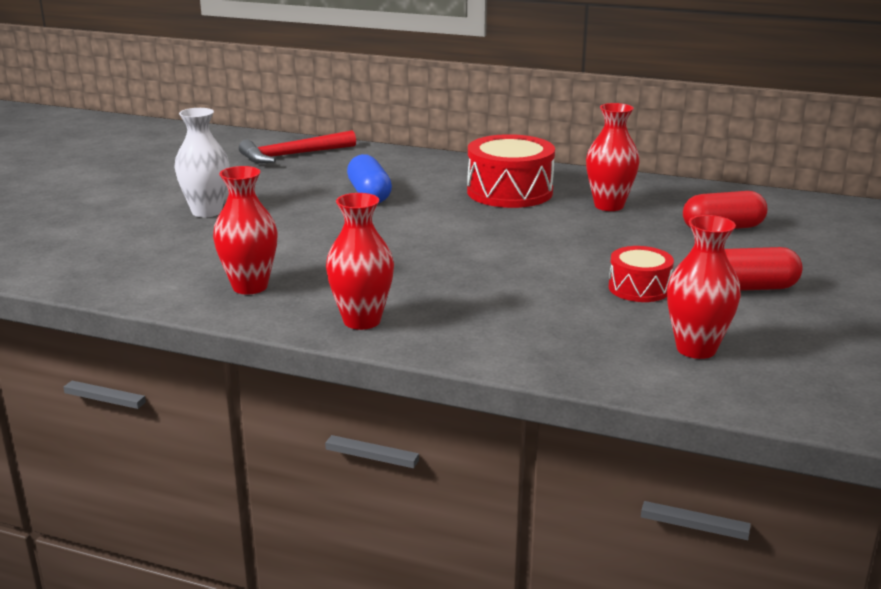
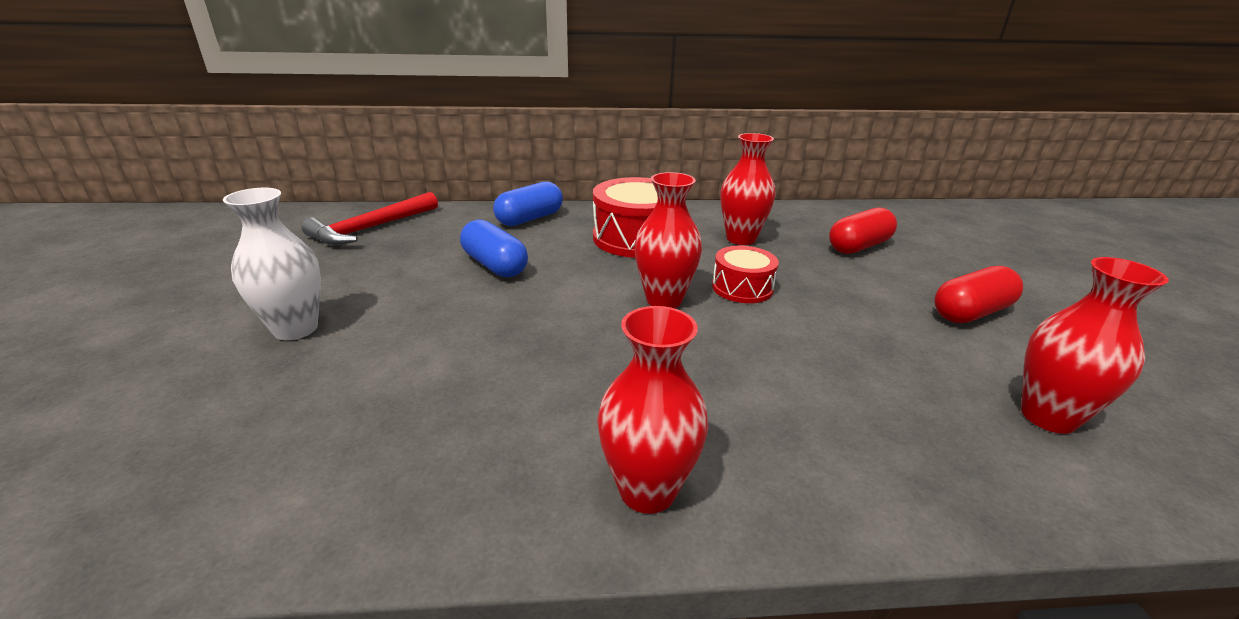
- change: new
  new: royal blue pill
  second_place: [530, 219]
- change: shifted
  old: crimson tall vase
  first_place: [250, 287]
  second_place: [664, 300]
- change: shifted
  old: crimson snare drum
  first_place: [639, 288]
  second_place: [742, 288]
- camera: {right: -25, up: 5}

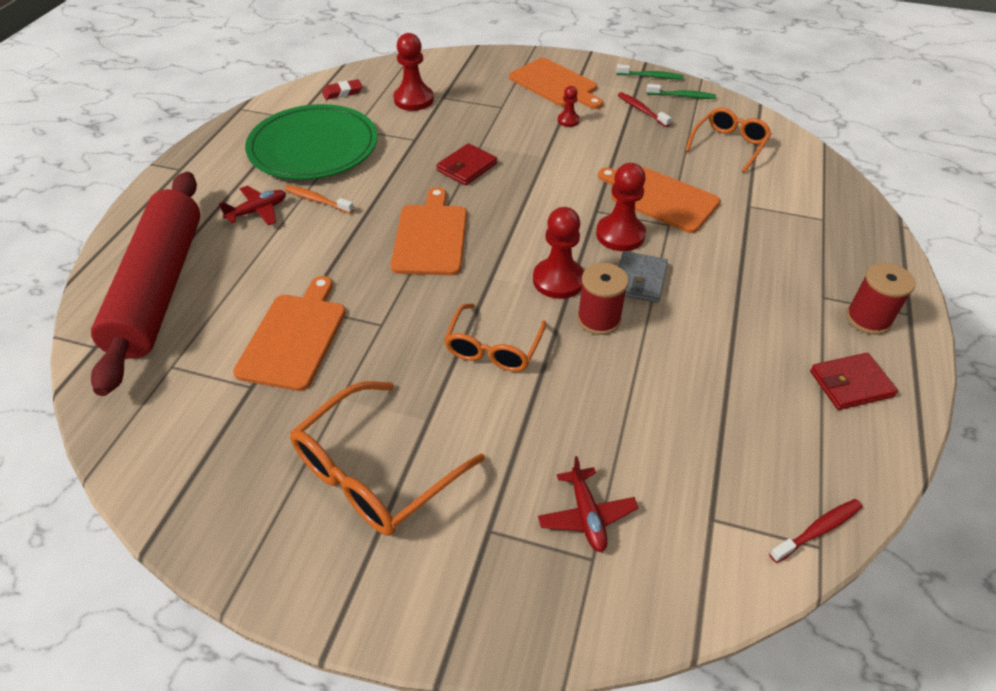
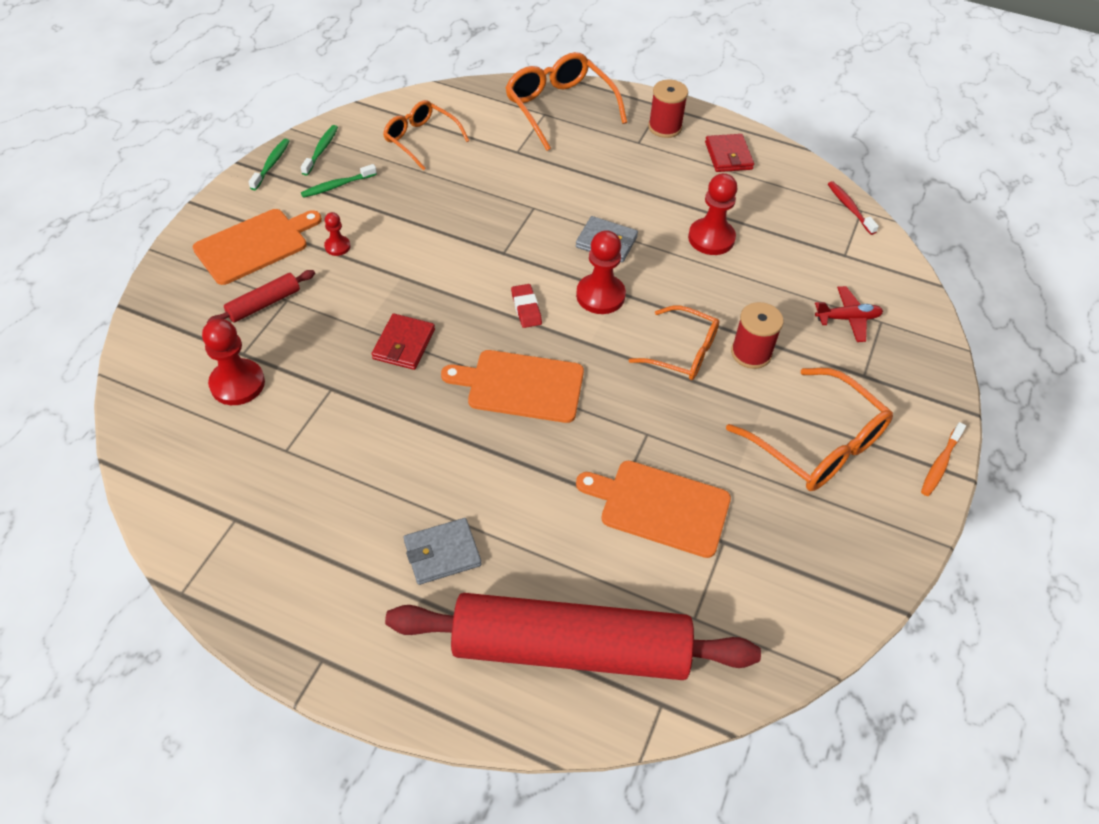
- change: new
  new: crimson rolling pin
  second_place: [264, 304]
- change: repainted
  old: crimson dental brush
  new: green dental brush
  first_place: [641, 110]
  second_place: [337, 186]
- change: rotated
  old: crimson wallet
  first_place: [467, 167]
  second_place: [404, 344]
  degrees: 60
- change: swapped
  old: crimson toy plane
  new: ash-grey wallet
  first_place: [258, 211]
  second_place: [442, 553]
- change: new
  new: bright orange glasses
  second_place: [559, 107]
- change: shifted
  old: crimson eraser
  first_place: [342, 92]
  second_place: [526, 308]
- change: shifted
  old: crimson game pawn
  first_place: [620, 235]
  second_place: [711, 238]
- change: shifted
  old: crimson spool
  first_place: [598, 319]
  second_place: [751, 353]
- change: shifted
  old: bright orange dental brush
  first_place: [317, 200]
  second_place: [940, 464]
- change: gone
  old: green plate
  first_place: [313, 147]
- change: gone
  old: bright orange chopping board
  first_place: [660, 198]
- camera: {right: -85, up: 5}

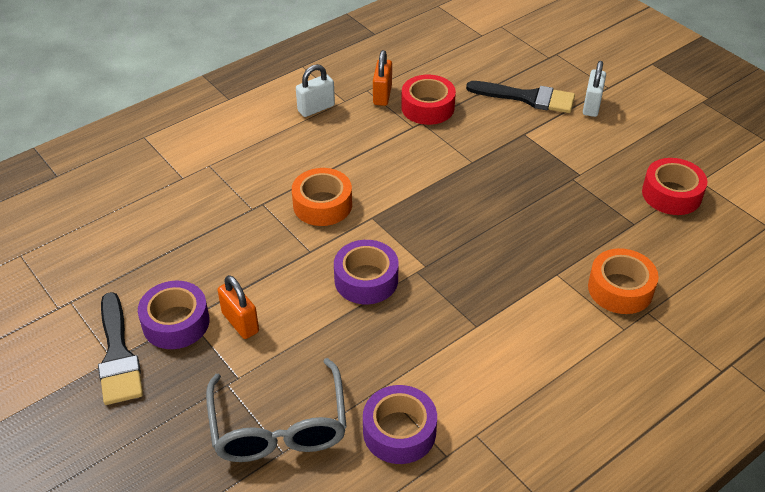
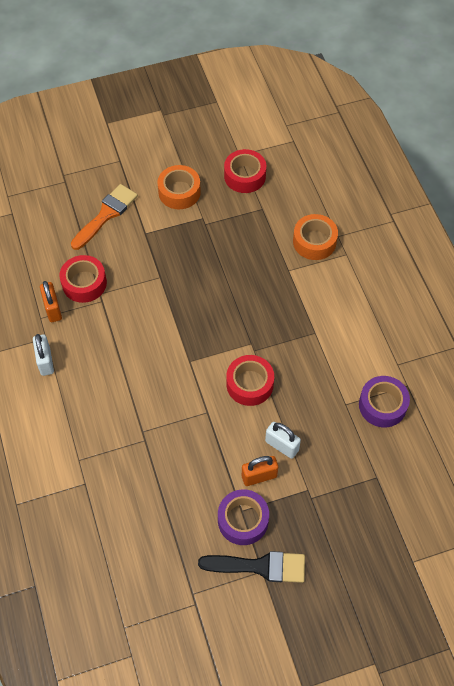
- change: rotated
  old: bright orange small lock
  first_place: [382, 95]
  second_place: [53, 309]
  degrees: 45
- change: repainted
  old: jet-black paint brush
  new: bright orange paint brush
  first_place: [527, 98]
  second_place: [106, 214]
- change: shifted
  old: bright orange sticky tape
  first_place: [322, 205]
  second_place: [179, 192]
- change: repainted
  old: violet sticky tape
  new: crimson sticky tape
  first_place: [366, 280]
  second_place: [250, 384]
- change: shifted
  old: white small lock
  first_place: [591, 106]
  second_place: [281, 446]
- change: gone
  old: ash-grey glasses
  first_place: [279, 425]
- camera: {right: -70, up: 15}

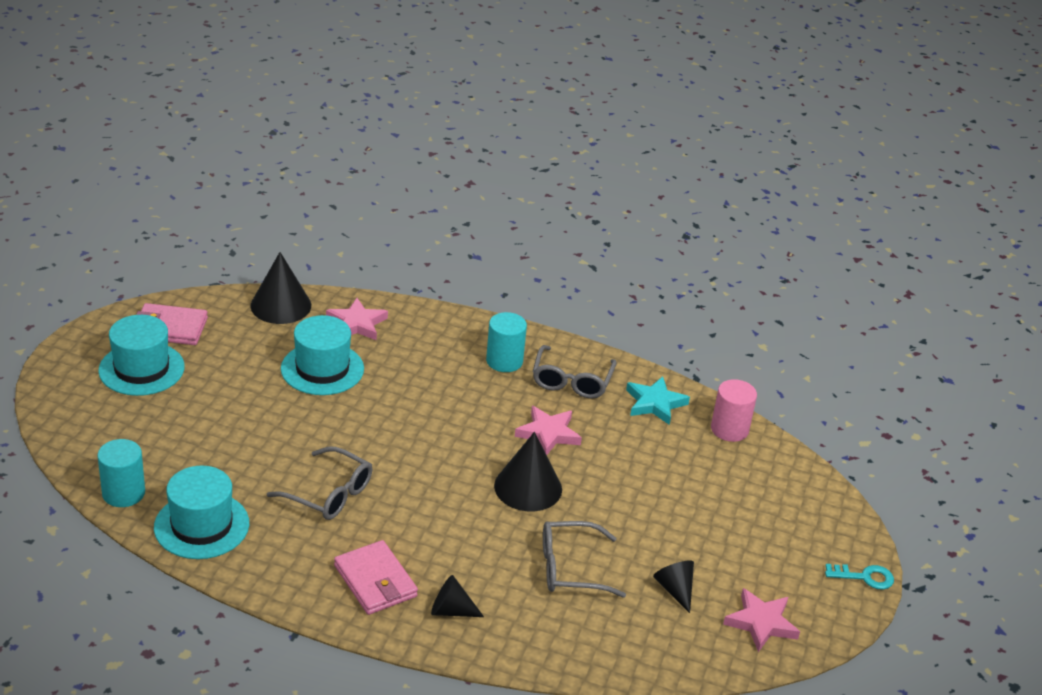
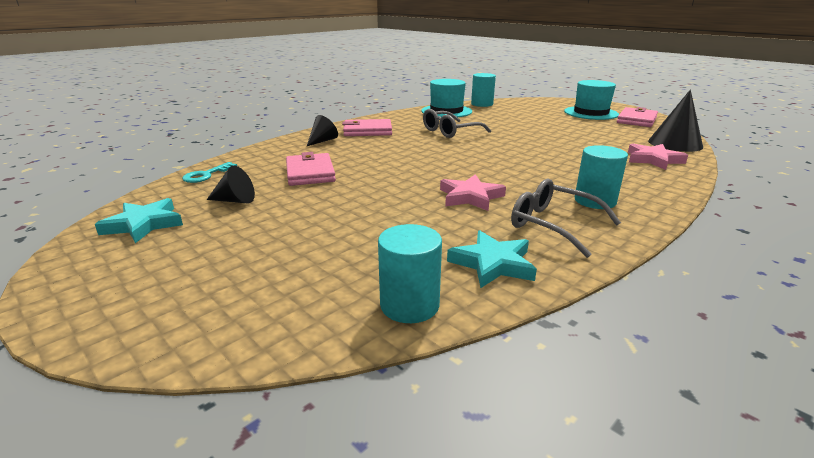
- change: repainted
  old: rosy five-pointed star
  new: teal five-pointed star
  first_place: [761, 623]
  second_place: [144, 224]
- change: shifted
  old: teal door key
  first_place: [864, 577]
  second_place: [206, 175]
- change: swapped
  old: ash-grey glasses
  new: rosy wallet
  first_place: [570, 568]
  second_place: [310, 173]
- change: repainted
  old: rosy solid cylinder
  new: teal solid cylinder
  first_place: [729, 429]
  second_place: [409, 305]
- change: gone
  old: teal hat
  first_place: [322, 369]
- change: gone
  old: jet-black cone
  first_place: [528, 487]
- camera: {right: 120, up: -10}

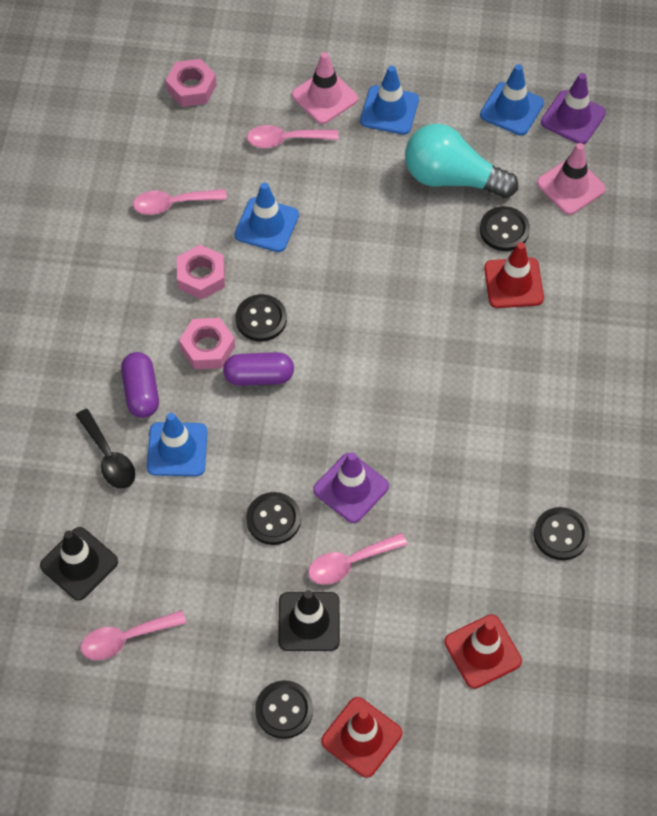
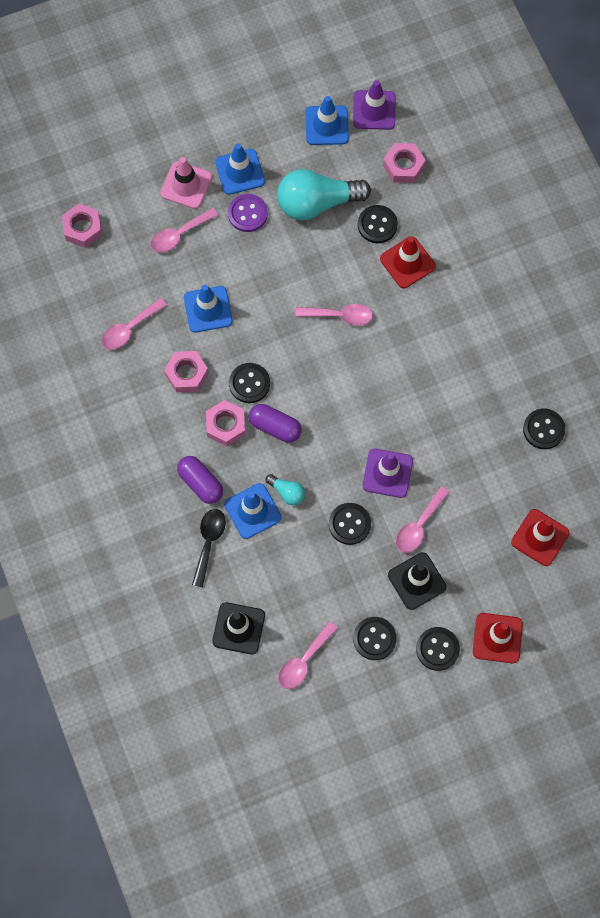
- change: rotated
  old: jet-black tablespoon
  first_place: [108, 457]
  second_place: [209, 542]
  degrees: -105
- change: new
  new: violet sewing button
  second_place: [247, 214]
- change: rotated
  old: violet pill
  first_place: [259, 376]
  second_place: [275, 427]
  degrees: 60
- change: new
  new: teal light bulb
  second_place: [287, 492]
- change: new
  new: rosy tablespoon
  second_place: [339, 316]
- change: new
  new: jet-black sewing button
  second_place: [374, 639]
- change: swapped
  old: rosy safety cone
  new: rosy hex nut
  first_place: [570, 186]
  second_place: [403, 166]
- camera: {right: -30, up: 10}

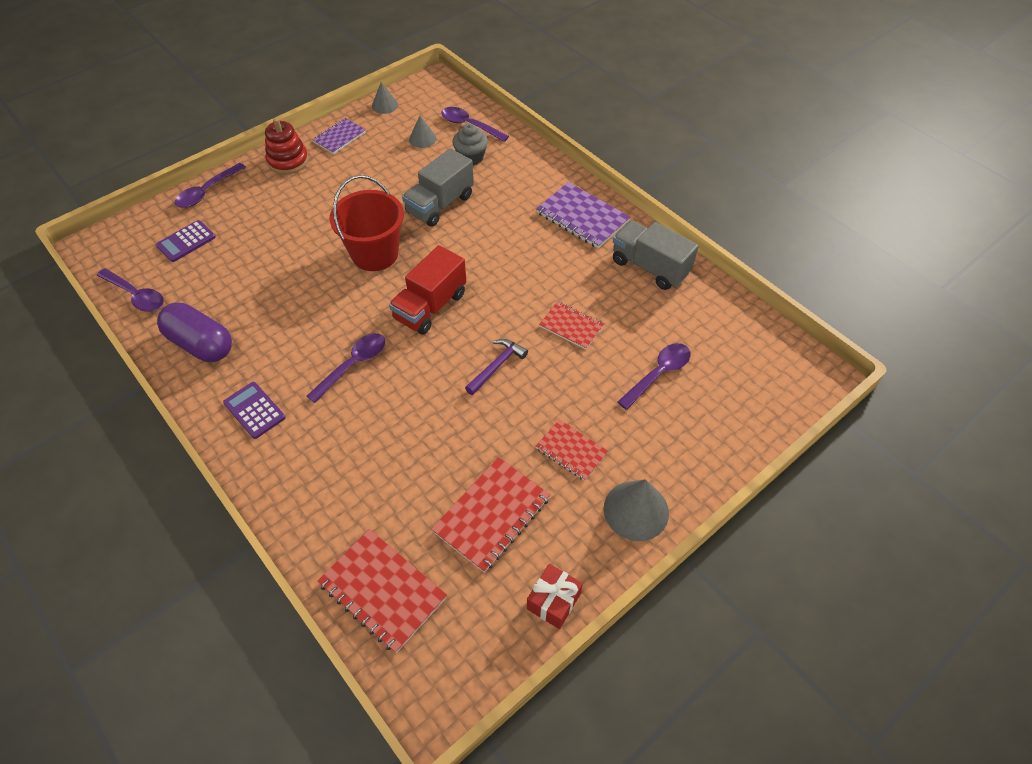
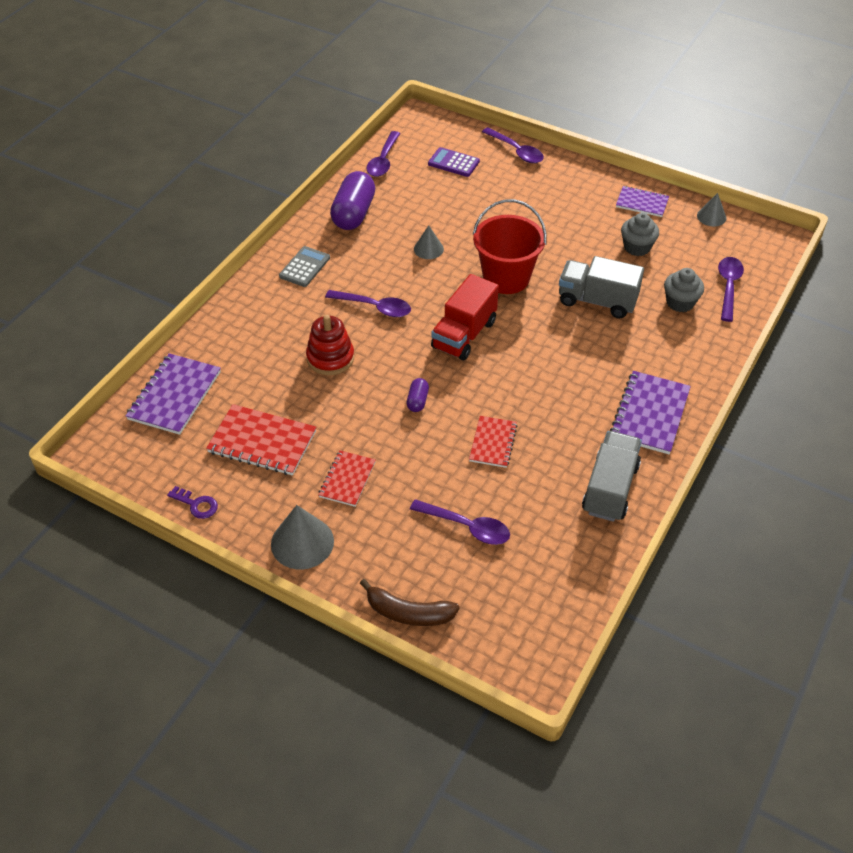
- change: repainted
  old: crimson exercise book
  new: violet exercise book
  first_place: [382, 591]
  second_place: [174, 395]
- change: swapped
  old: crimson present
  new: violet door key
  first_place: [553, 601]
  second_place: [196, 504]
- change: repainted
  old: violet calculator
  new: ash-grey calculator
  first_place: [254, 410]
  second_place: [304, 267]
- change: shifted
  old: crimson stacking rings
  first_place: [288, 161]
  second_place: [330, 358]
- change: new
  new: russet banana fruit
  second_place: [408, 613]
- change: swapped
  old: violet claw hammer
  new: violet pill
  first_place: [496, 366]
  second_place: [417, 401]
- change: shifted
  old: ash-grey cone
  first_place: [422, 139]
  second_place: [428, 249]
- change: rotated
  old: crimson truck
  first_place: [430, 306]
  second_place: [464, 335]
  degrees: -75
- change: rotated
  old: violet tablespoon
  first_place: [207, 192]
  second_place: [516, 151]
  degrees: -150
- change: new
  new: ash-grey muffin
  second_place: [637, 247]
- camera: {right: 70, up: -5}

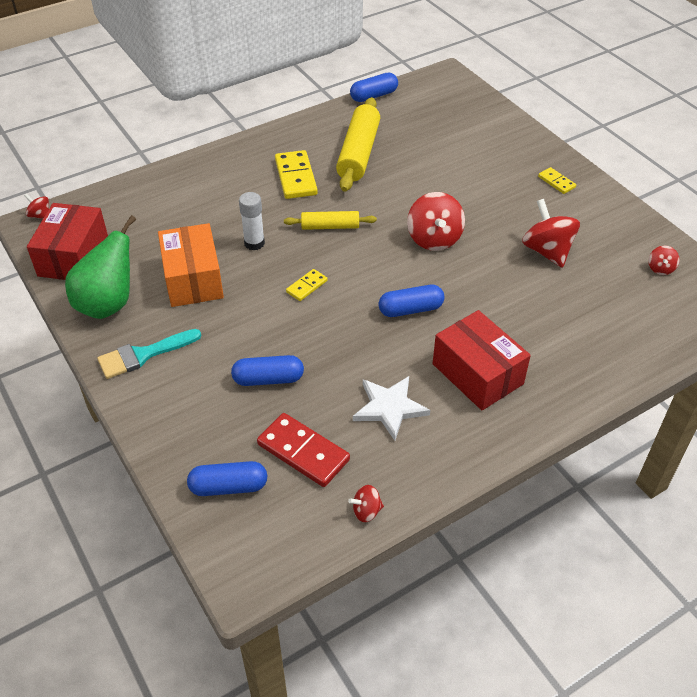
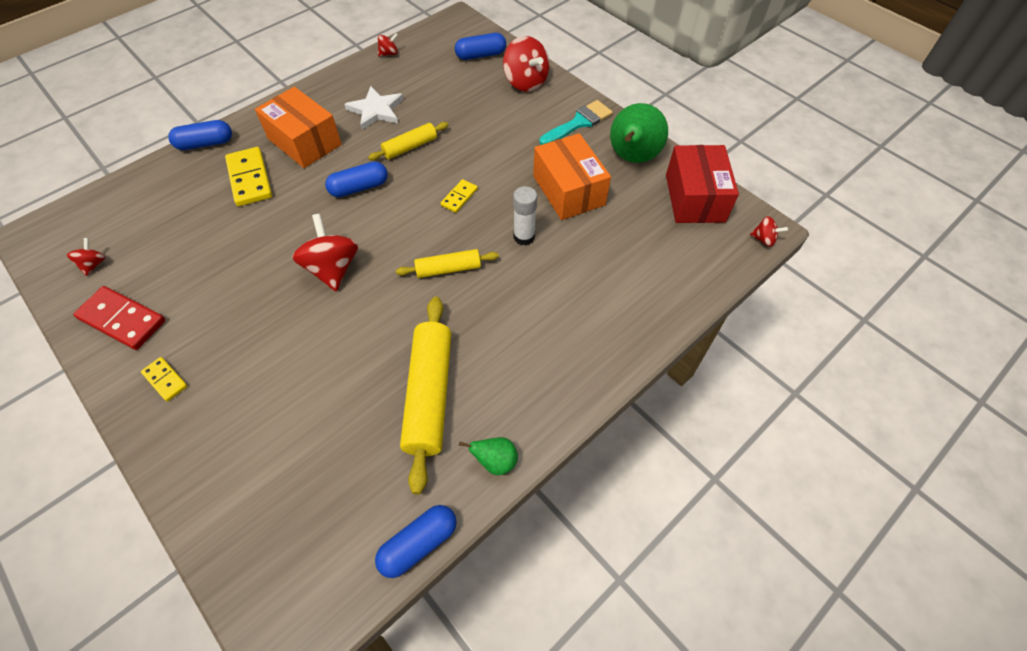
- change: shifted
  old: crimson domino
  first_place: [303, 452]
  second_place: [122, 320]
- change: shifted
  old: royal blue pill
  first_place: [268, 379]
  second_place: [205, 143]
- change: shifted
  old: bright yellow domino
  first_place: [296, 177]
  second_place: [249, 179]
- change: repainted
  old: crimson package
  new: bright orange package
  first_place: [477, 374]
  second_place: [304, 142]
- change: new
  new: bright yellow rolling pin
  second_place: [410, 147]
- change: new
  new: green pear fruit
  second_place: [495, 461]
- change: shifted
  old: crimson toy top
  first_place: [547, 251]
  second_place: [525, 82]
- camera: {right: 170, up: 10}

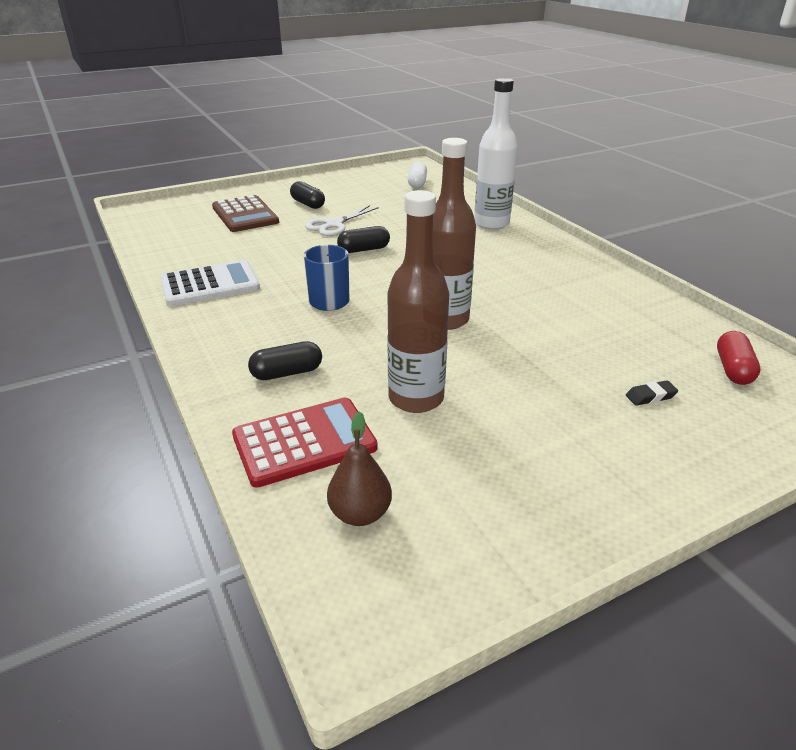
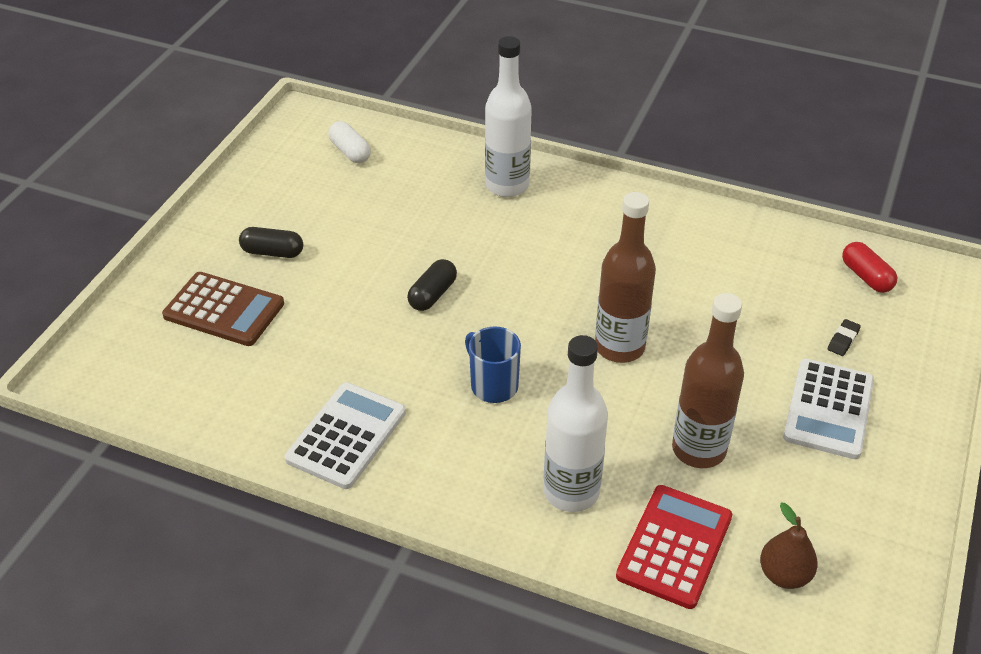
- change: swapped
  old: jet-black pill
  new: white bottle
  first_place: [287, 373]
  second_place: [571, 492]
- change: new
  new: white calculator
  second_place: [829, 409]
- change: gone
  old: white pair of scissors
  first_place: [334, 225]
- camera: {right: -40, up: 10}

